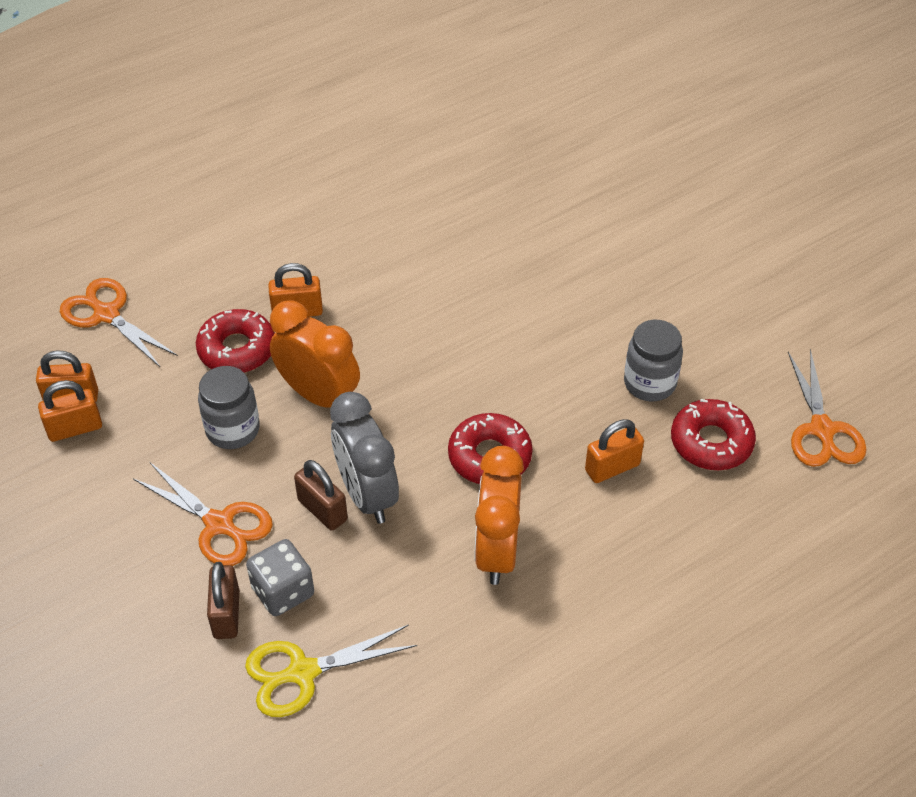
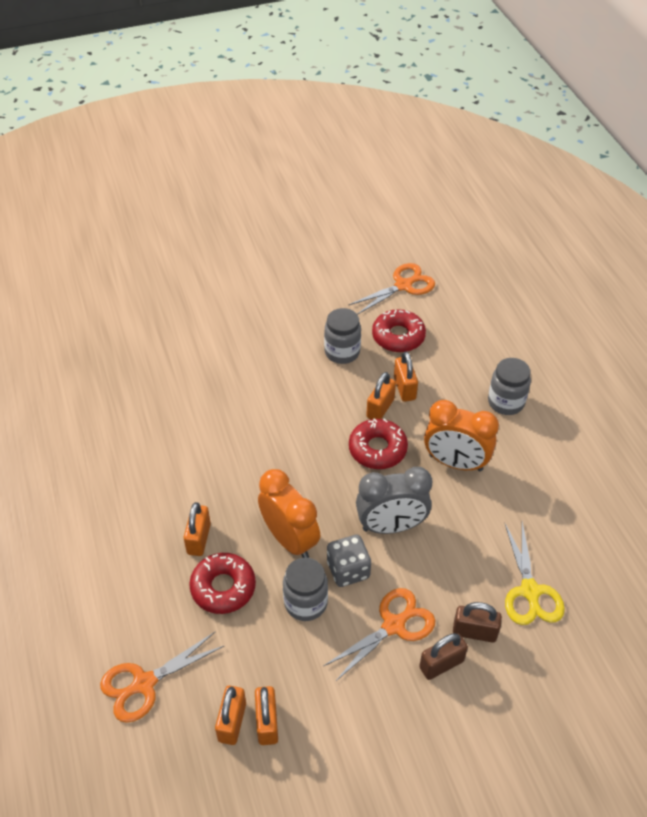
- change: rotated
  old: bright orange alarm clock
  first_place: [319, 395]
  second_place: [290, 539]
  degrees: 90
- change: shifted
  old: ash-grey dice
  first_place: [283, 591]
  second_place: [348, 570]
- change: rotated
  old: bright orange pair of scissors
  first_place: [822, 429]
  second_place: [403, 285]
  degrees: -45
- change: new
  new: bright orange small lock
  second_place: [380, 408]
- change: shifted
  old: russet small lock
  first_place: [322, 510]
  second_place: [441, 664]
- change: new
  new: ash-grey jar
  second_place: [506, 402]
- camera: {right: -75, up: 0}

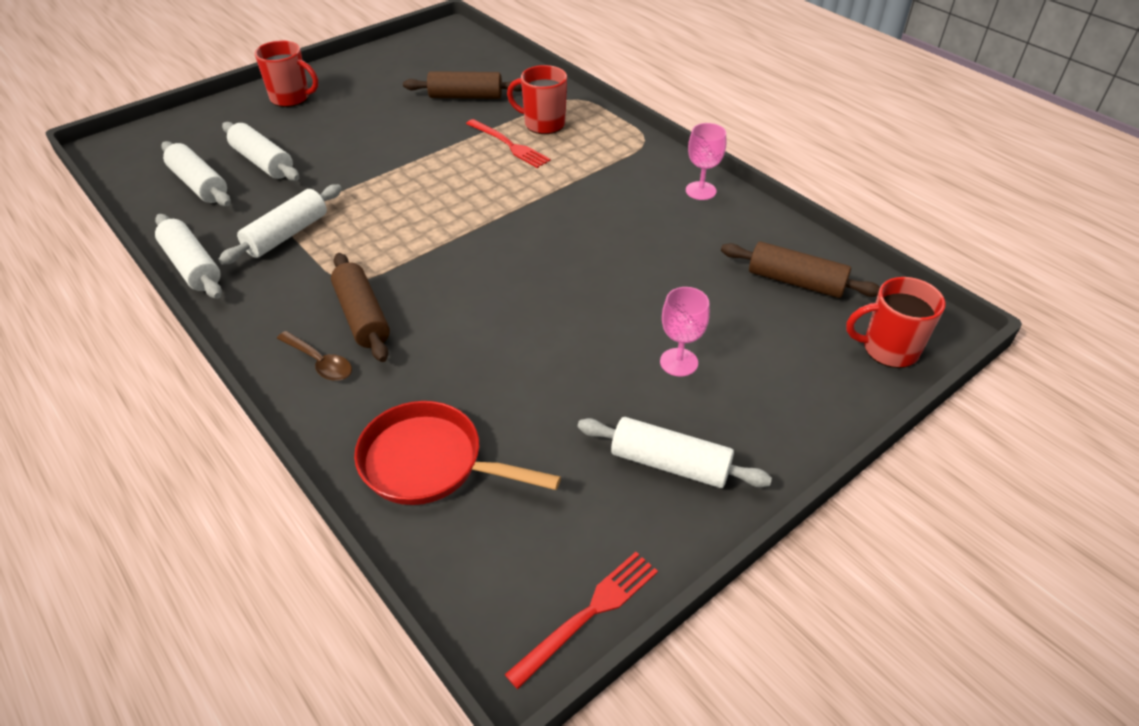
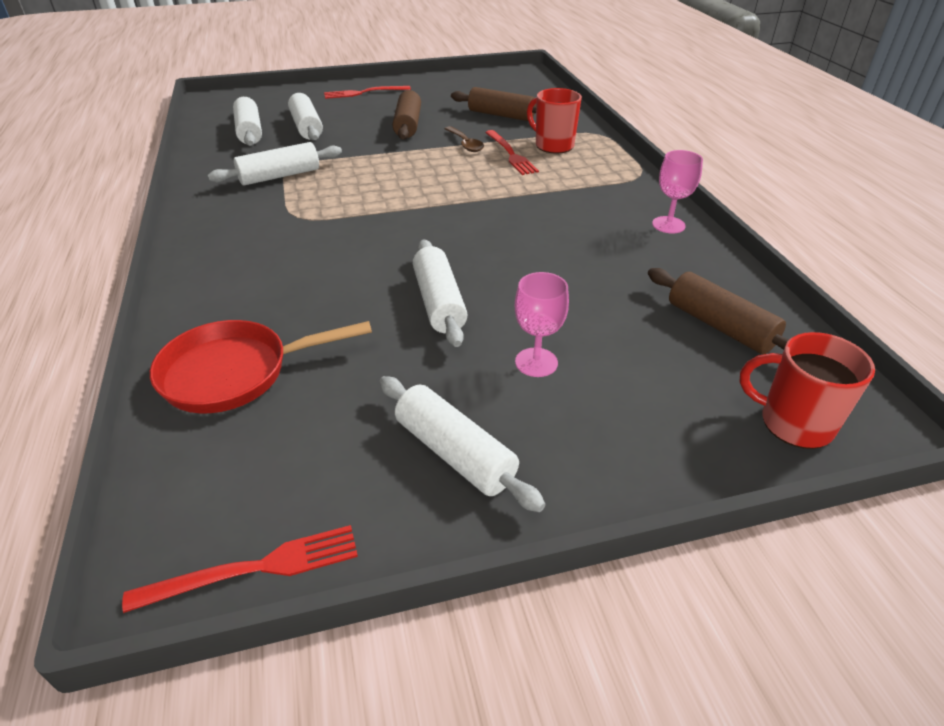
- change: rotated
  old: crimson frying pan
  first_place: [430, 463]
  second_place: [235, 373]
  degrees: -60
- change: swapped
  old: crimson coffee mug
  new: crimson fork
  first_place: [291, 98]
  second_place: [364, 93]
- change: shifted
  old: russet rolling pin
  first_place: [363, 316]
  second_place: [408, 125]
- change: shifted
  old: white rolling pin
  first_place: [192, 266]
  second_place: [439, 302]
- change: shifted
  old: russet tablespoon
  first_place: [320, 362]
  second_place: [465, 144]
- camera: {right: 25, up: -5}

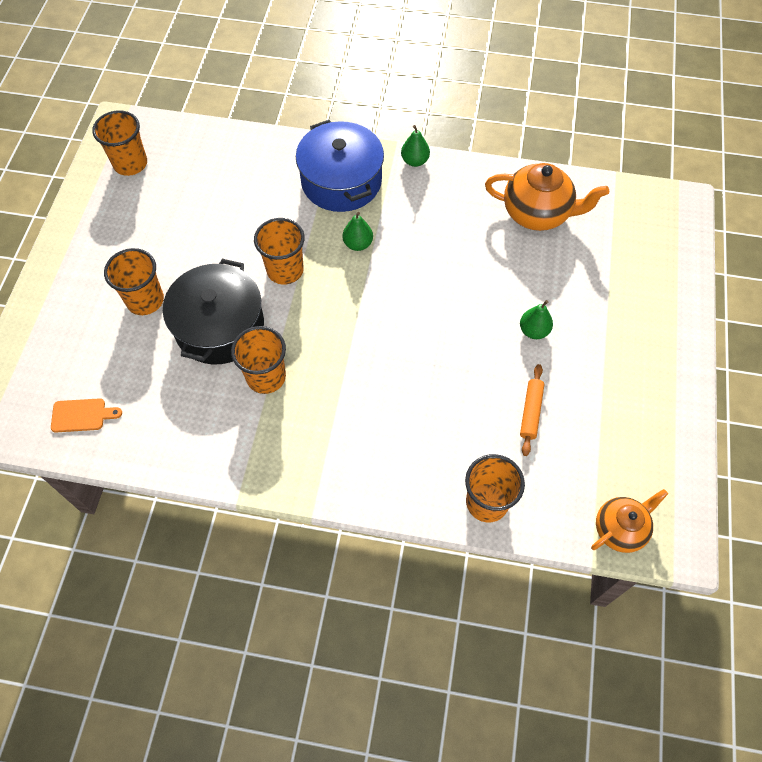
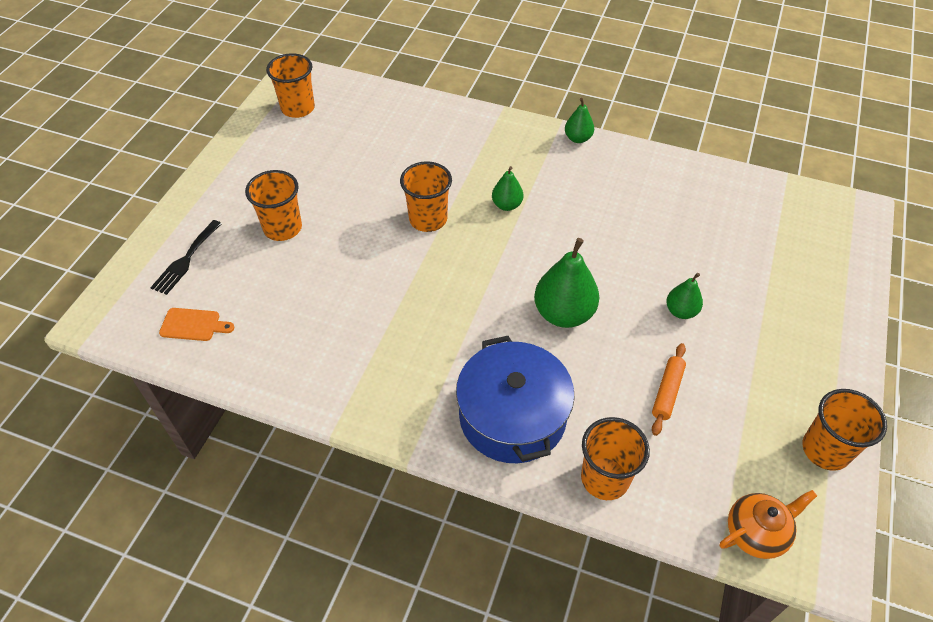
- change: new
  new: jet-black fork
  second_place: [186, 260]
- change: shifted
  old: royal blue stockpot
  first_place: [341, 181]
  second_place: [512, 416]
- change: new
  new: green pear fruit
  second_place: [563, 313]
- change: shifted
  old: bright orange tumbler
  first_place: [266, 377]
  second_place: [825, 450]
- change: gone
  old: jet-black stockpot
  first_place: [219, 326]
- change: gone
  old: bright orange teapot
  first_place: [537, 213]
- camera: {right: 10, up: -10}

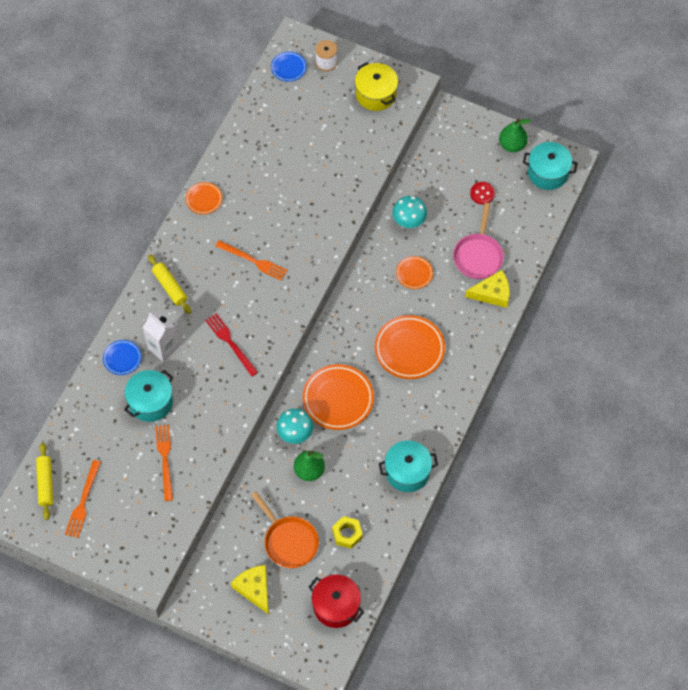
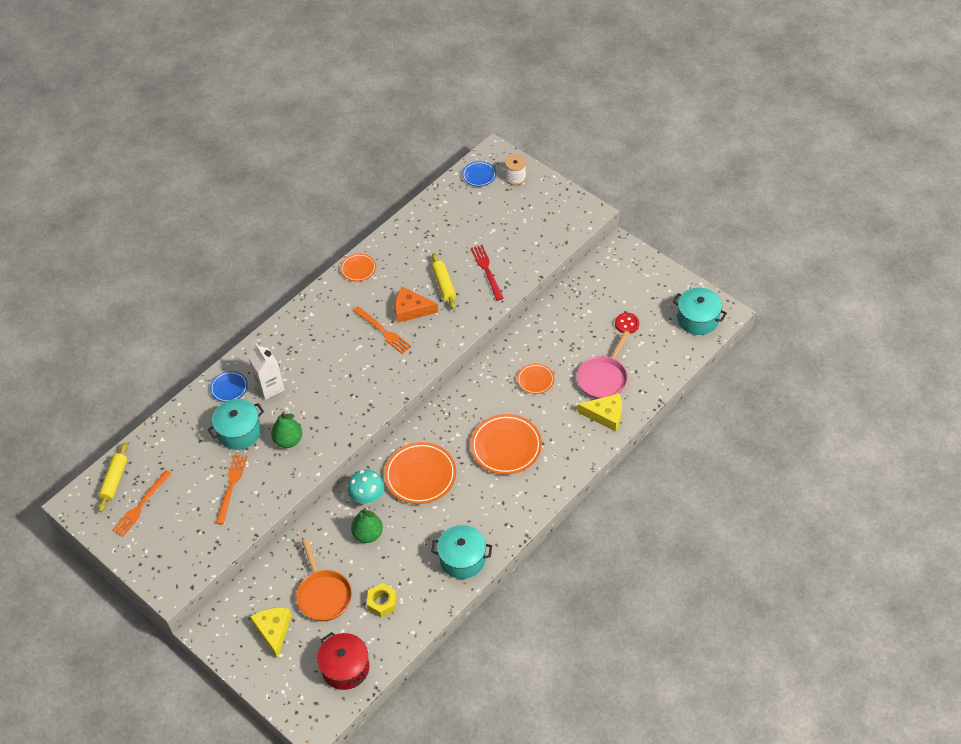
- change: shifted
  old: green pear fruit
  first_place: [512, 145]
  second_place: [288, 440]
- change: new
  new: bright orange cheese wedge
  second_place: [411, 310]
- change: shifted
  old: bright yellow rolling pin
  first_place: [170, 287]
  second_place: [444, 285]
- change: shifted
  old: crimson fork
  first_place: [230, 343]
  second_place: [487, 270]
- change: gone
  old: bright yellow stockpot
  first_place: [376, 94]
- change: gone
  old: teal fungus
  first_place: [409, 221]
- camera: {right: 20, up: -10}

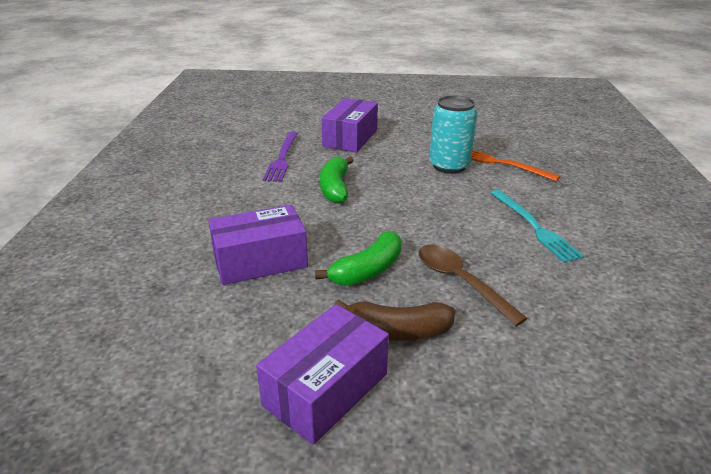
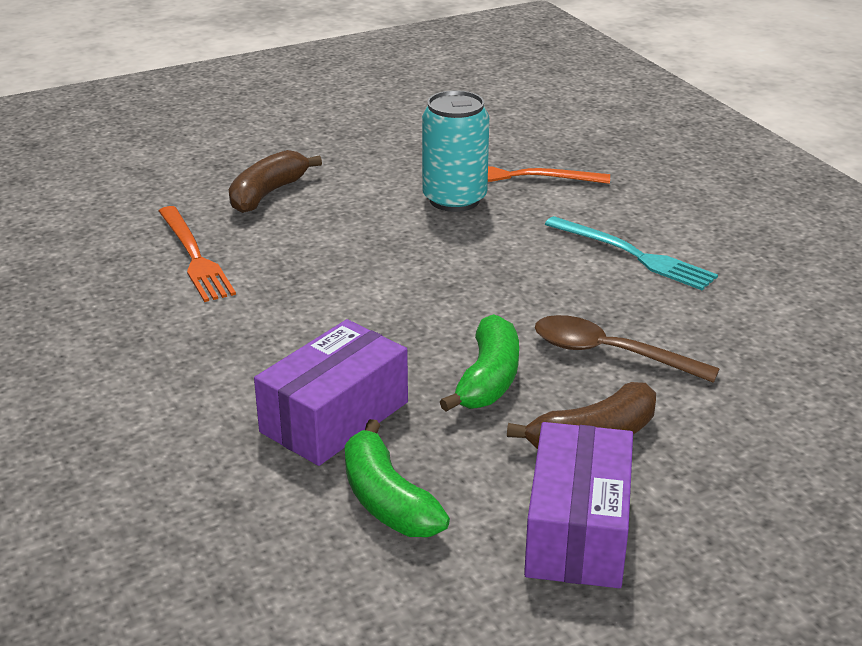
- change: repainted
  old: violet fork
  new: bright orange fork
  first_place: [282, 158]
  second_place: [194, 256]
- change: swapped
  old: violet package
  new: russet banana fruit
  first_place: [350, 138]
  second_place: [267, 194]
- change: shifted
  old: green banana fruit
  first_place: [335, 188]
  second_place: [387, 500]
- camera: {right: -30, up: 0}

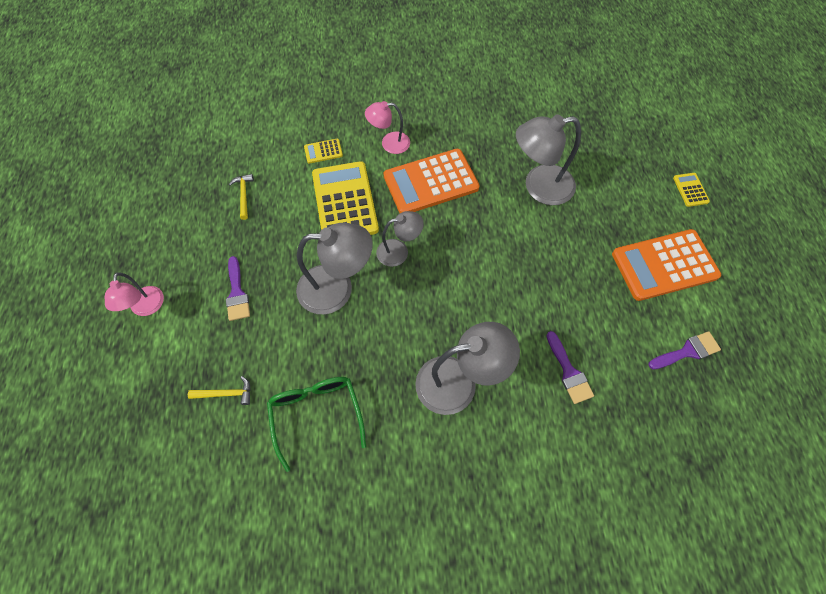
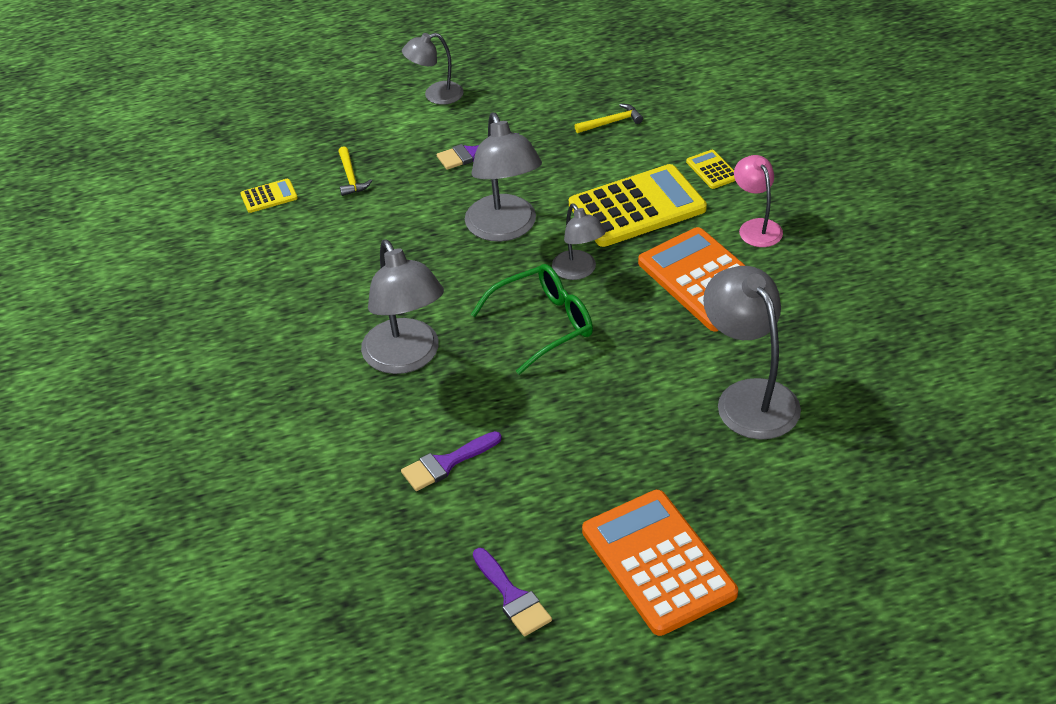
- change: shifted
  old: bright yellow calculator
  first_place: [690, 190]
  second_place: [269, 196]
- change: repainted
  old: rosy lamp
  new: ash-grey lamp
  first_place: [146, 308]
  second_place: [435, 95]
- change: shifted
  old: green glasses
  first_place: [316, 414]
  second_place: [544, 324]
- camera: {right: 80, up: -20}

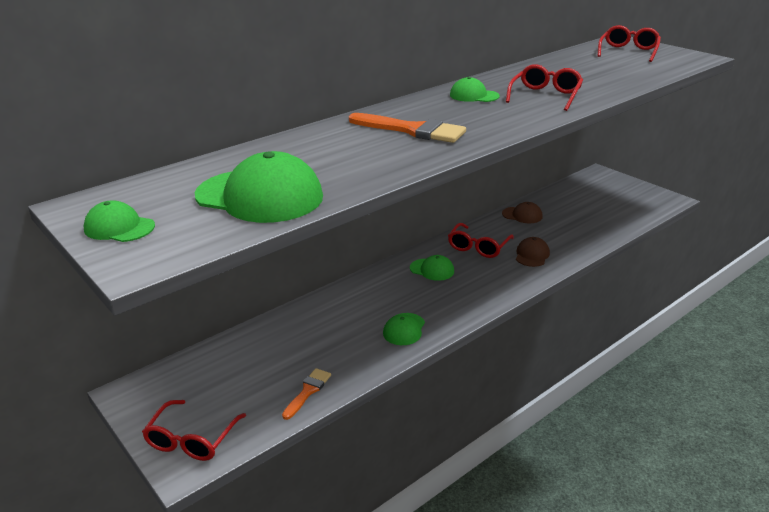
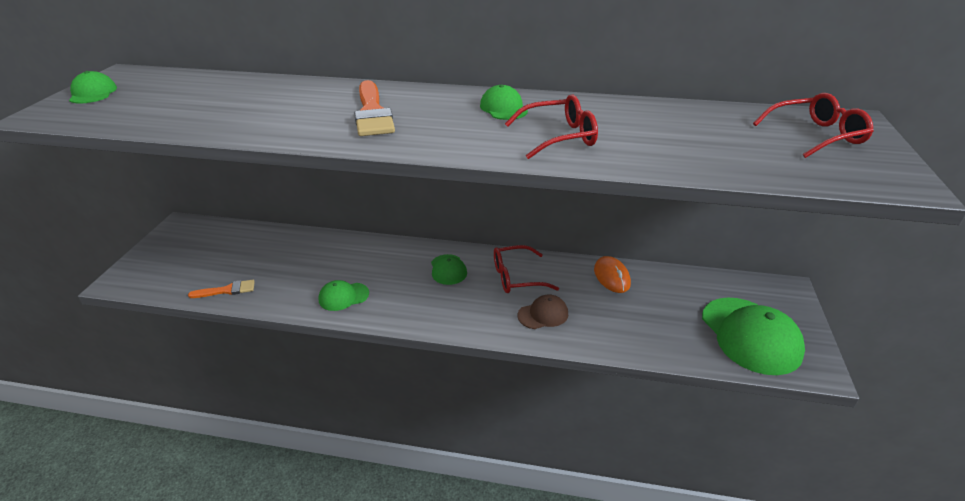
- change: swapped
  old: russet peaked cap
  new: bright orange computer mouse
  first_place: [522, 215]
  second_place: [611, 277]
- change: shifted
  old: green peaked cap
  first_place: [259, 196]
  second_place: [750, 335]
- change: gone
  old: crimson glasses
  first_place: [192, 439]
- camera: {right: 50, up: 5}

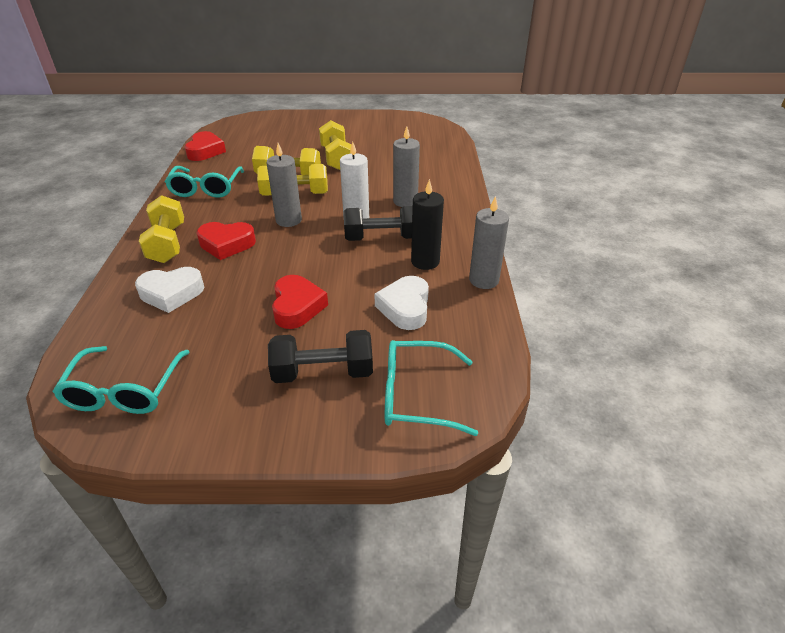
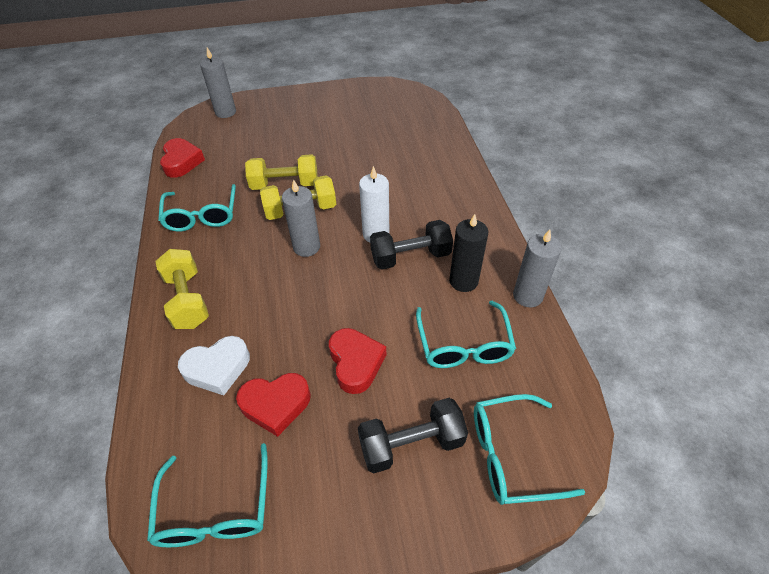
- change: shifted
  old: ash-grey pillar candle
  first_place: [405, 201]
  second_place: [225, 112]
- change: shifted
  old: crimson heart shape
  first_place: [226, 244]
  second_place: [276, 405]
- change: swapped
  old: white heart shape
  new: teal glasses
  first_place: [405, 308]
  second_place: [464, 345]
- change: gone
  old: bright yellow free weight
  first_place: [336, 158]
- camera: {right: -10, up: 10}

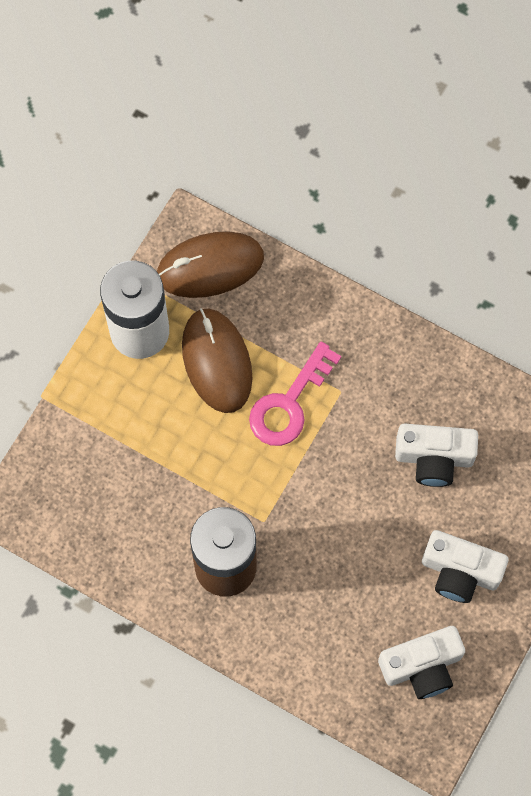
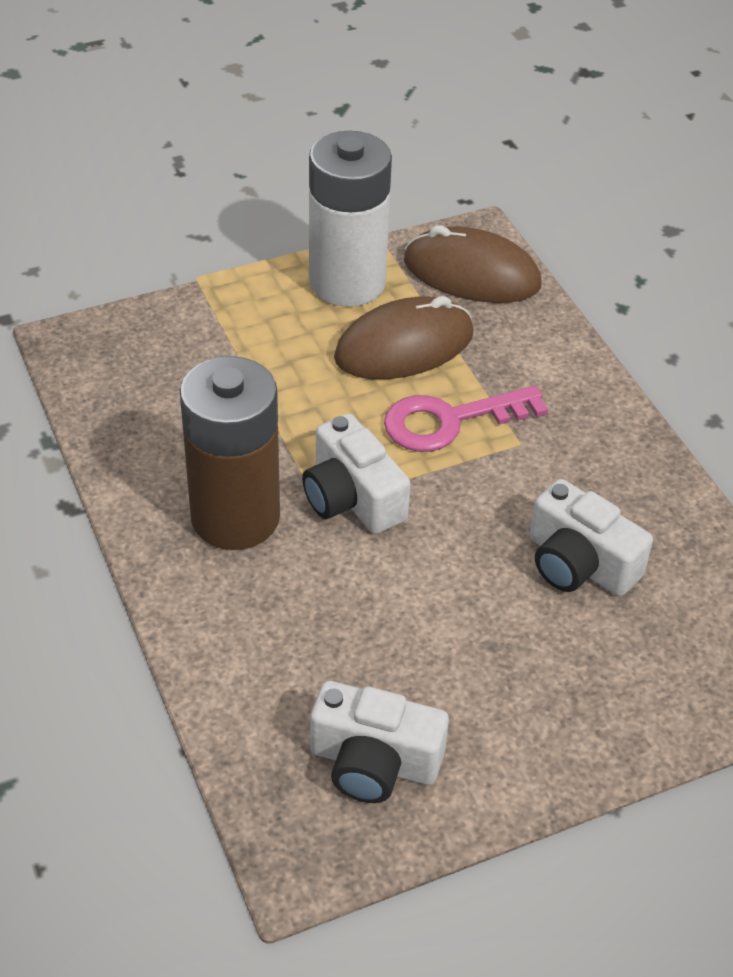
- change: shifted
  old: white photo camera
  first_place: [460, 571]
  second_place: [352, 498]
- change: rotated
  old: russet computer mouse
  first_place: [217, 361]
  second_place: [404, 346]
  degrees: 45
- camera: {right: 35, up: -25}

